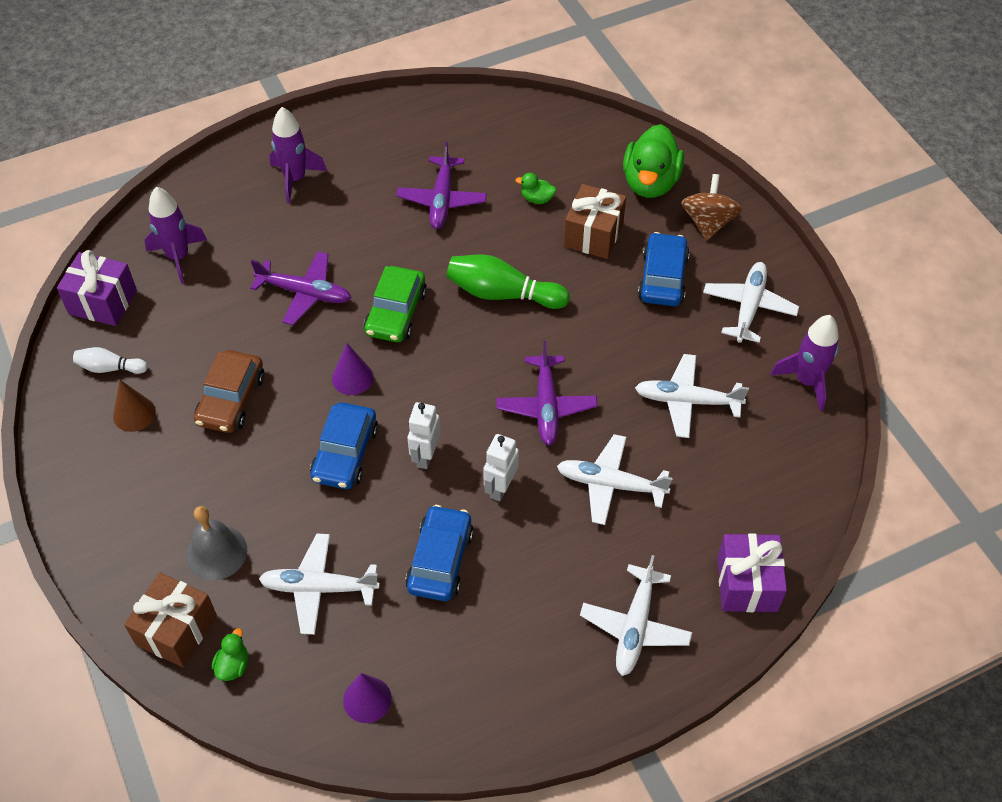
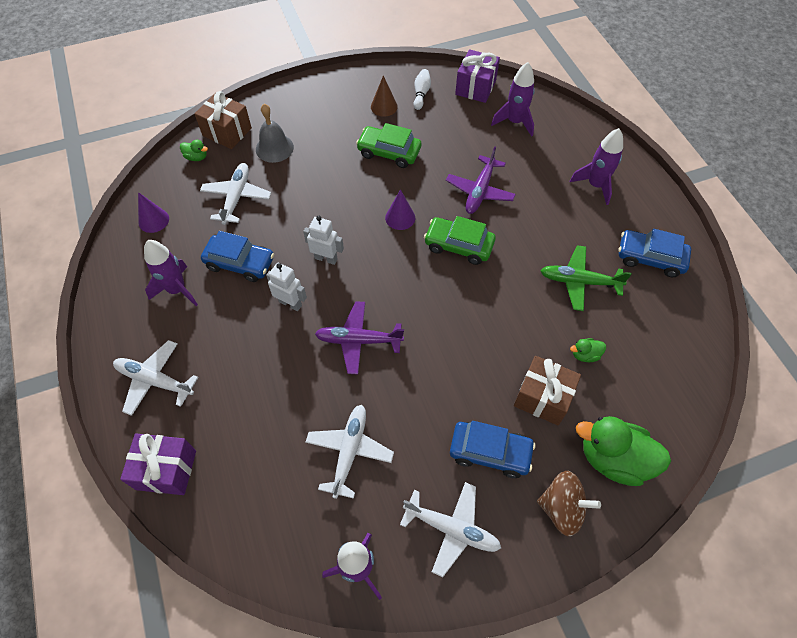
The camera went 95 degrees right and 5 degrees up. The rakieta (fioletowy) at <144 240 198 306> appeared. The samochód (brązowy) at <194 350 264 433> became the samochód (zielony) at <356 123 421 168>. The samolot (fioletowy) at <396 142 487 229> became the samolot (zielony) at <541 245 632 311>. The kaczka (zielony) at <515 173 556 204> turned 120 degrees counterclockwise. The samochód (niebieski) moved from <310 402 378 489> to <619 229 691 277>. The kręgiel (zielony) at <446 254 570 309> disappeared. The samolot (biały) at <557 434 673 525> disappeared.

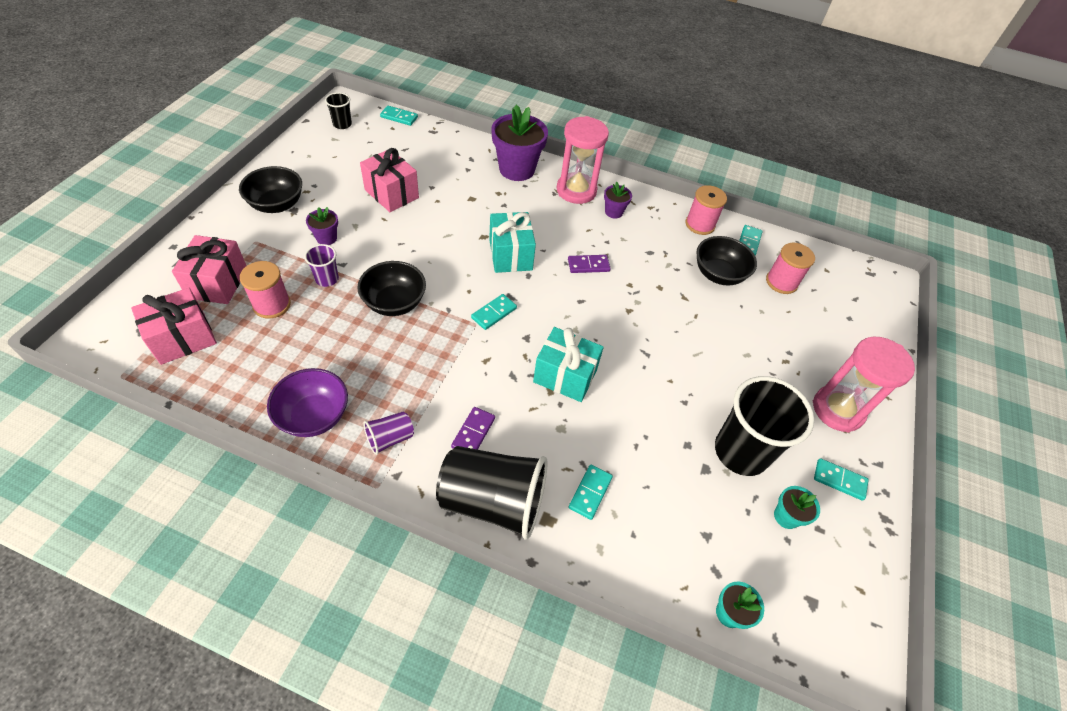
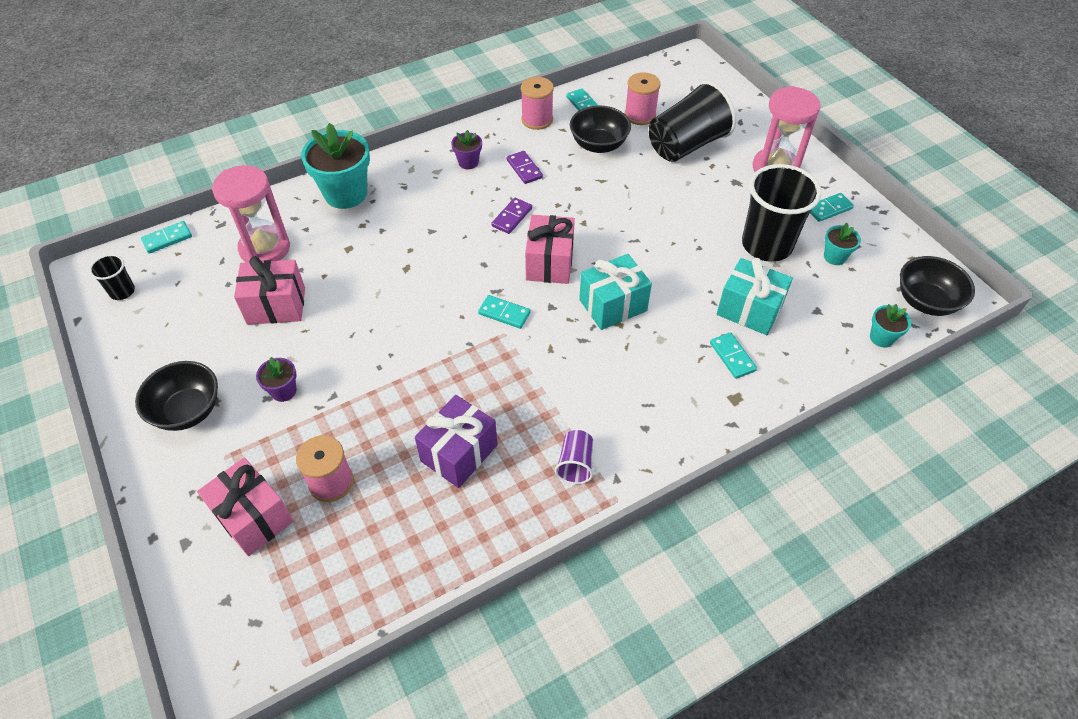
The camera went 45 degrees left and 0 degrees up. The klepsydra (różowy) moved from <557 116 609 204> to <212 165 290 262>. The doniczka (fioletowy) at <491 105 548 181> became the doniczka (turkusowy) at <301 123 370 209>. The prezent (fioletowy) at <415 395 497 488> appeared. The kostka domina (turkusowy) at <471 294 517 330> turned 60 degrees counterclockwise. The kostka domina (fioletowy) moved from <451 407 495 450> to <507 151 543 184>. The prezent (różowy) moved from <131 288 217 365> to <525 215 575 284>. The szklanka (czarny) moved from <436 446 547 540> to <649 81 736 162>. The prezent (turkusowy) moved from <489 212 536 273> to <717 258 793 335>. The miska (czarny) moved from <357 261 426 316> to <900 256 975 316>. The miska (fioletowy) at <267 368 348 437> disappeared. The szklanka (fioletowy) at <304 244 339 287> disappeared.

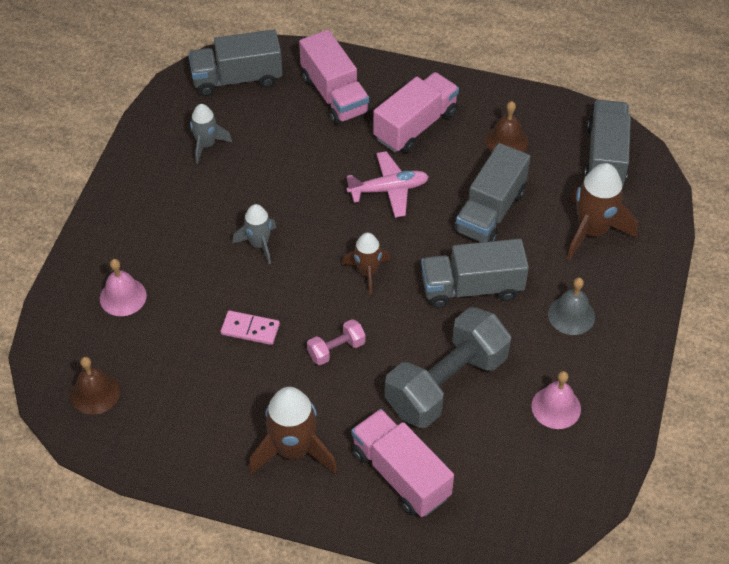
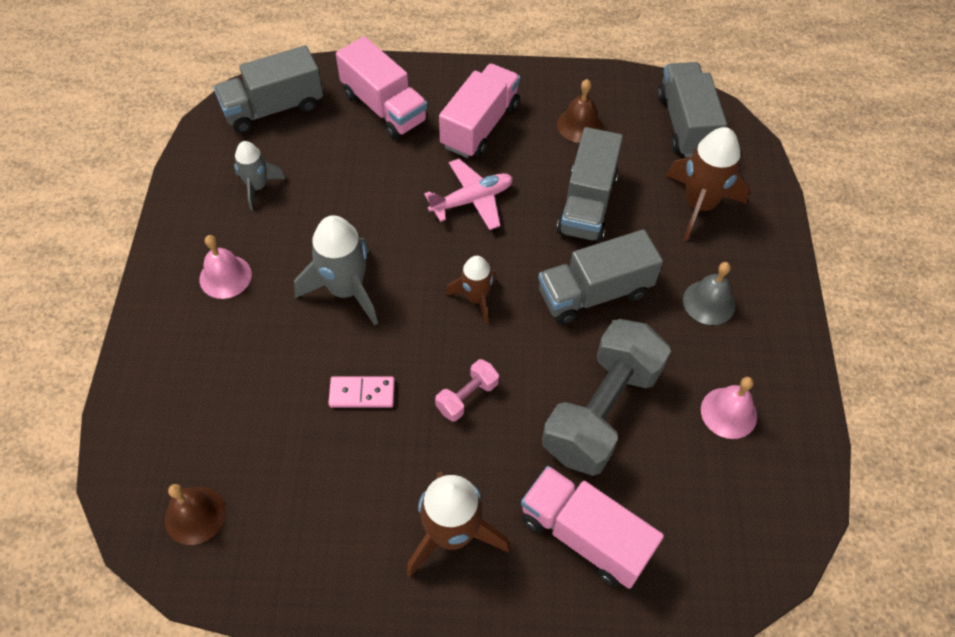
The camera went 15 degrees left and 5 degrees up. The dzwonek (różowy) moved from <100 259 147 316> to <200 235 252 299>. The rakieta (szary) at <233 204 277 264> changed to 1.65 times the size.

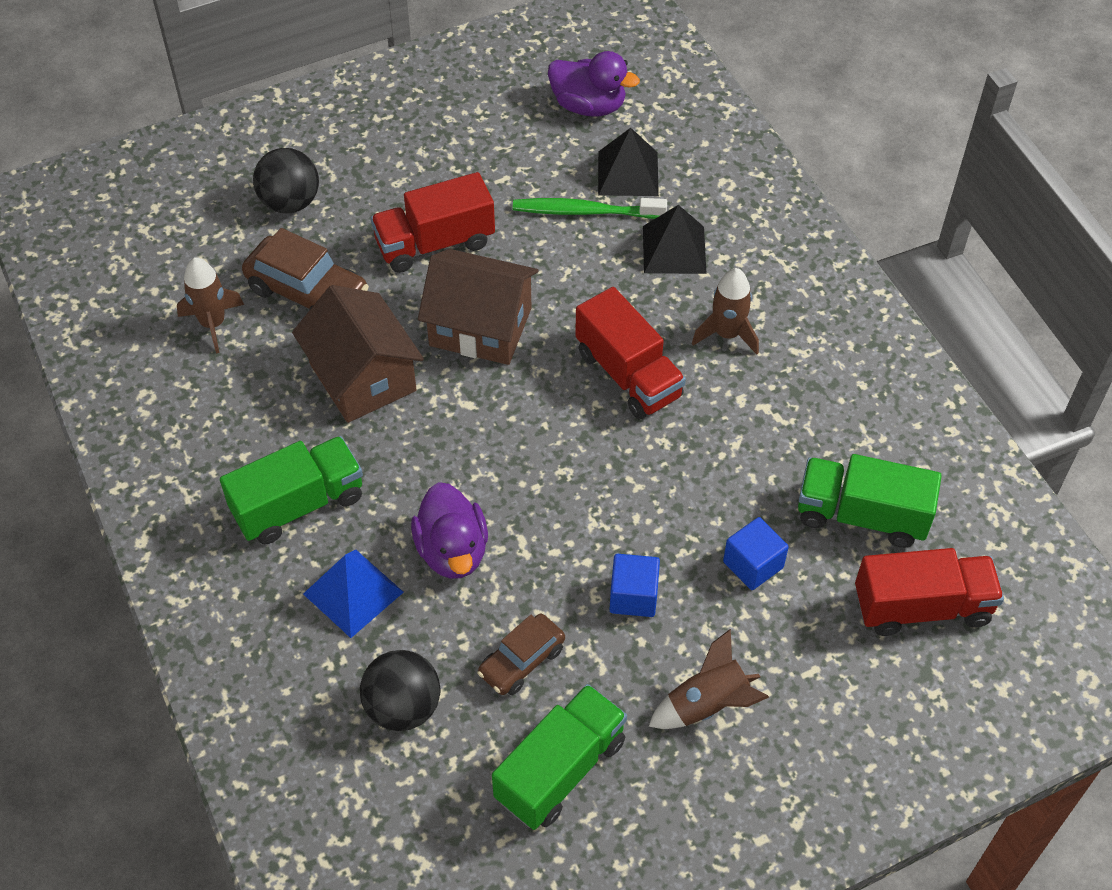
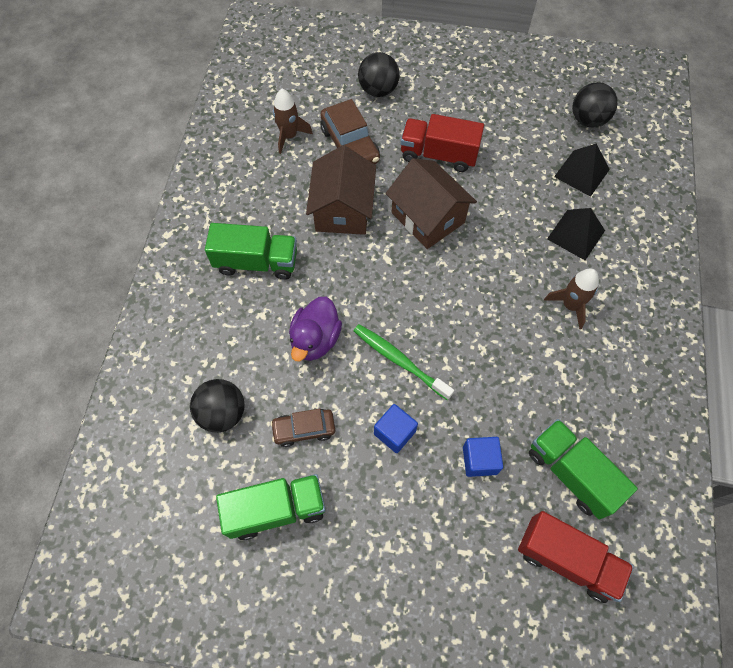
The camera went 35 degrees right and 10 degrees up. The szczoteczka do zębów (zielony) moved from <513 198 667 219> to <353 324 454 400>. The kaczka (fioletowy) at <548 51 640 117> was replaced by the piłka (czarny) at <572 82 618 128>. The piramida (niebieski) at <303 550 404 638> disappeared. The ciężarówka (czerwony) at <575 287 686 419> disappeared. The rakieta (brązowy) at <649 629 769 729> disappeared.

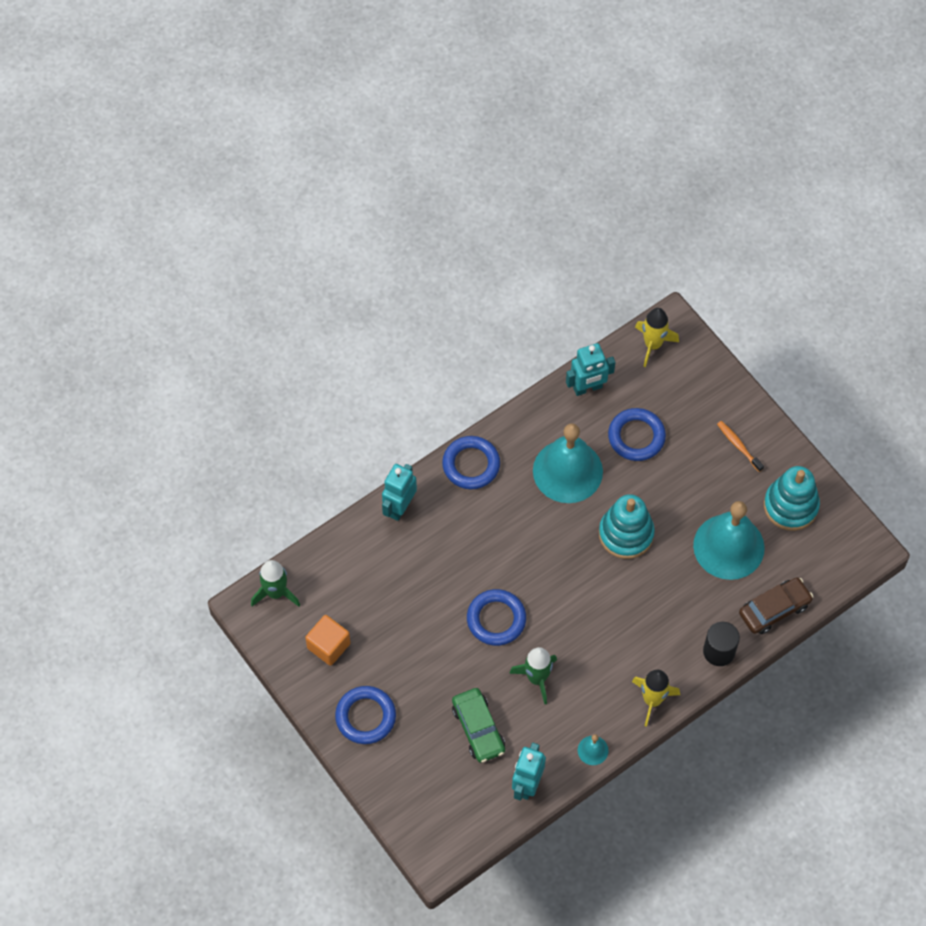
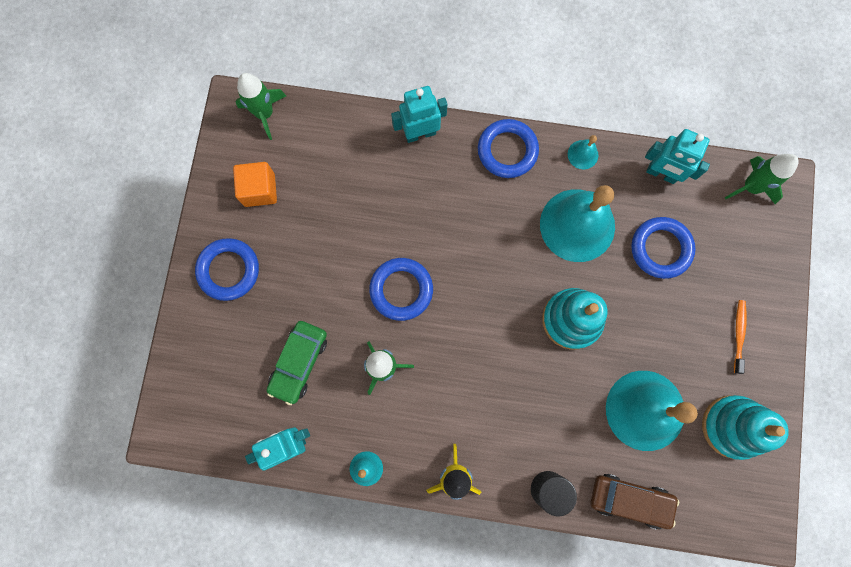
The camera went 45 degrees right and 15 degrees up. The dzwonek (turkusowy) at <568 135 598 169> appeared. The rakieta (żółty) at <635 308 679 367> became the rakieta (zielony) at <725 154 799 204>.

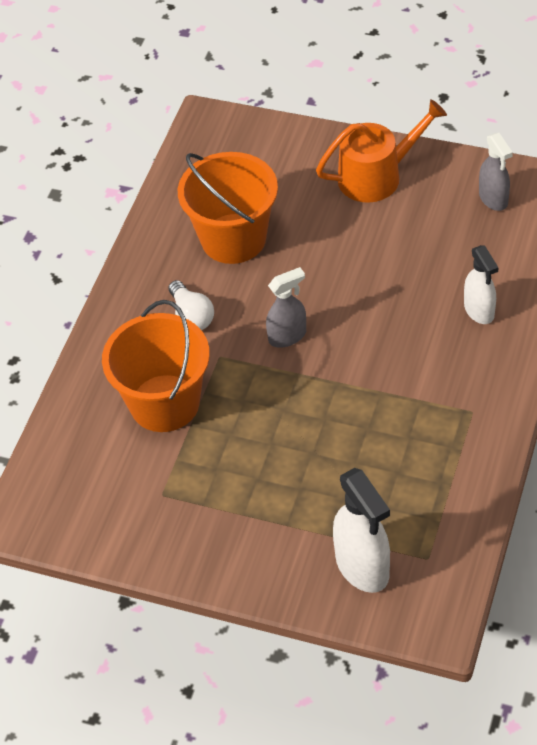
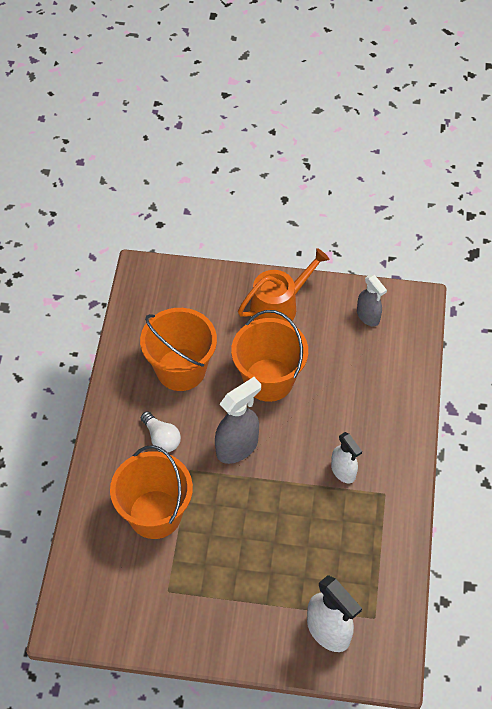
The camera went 15 degrees left and 5 degrees up. The spryskiwacz (szary) at <266 267 306 347> changed to 1.55 times the size. The wiadro (pomarańczowy) at <231 310 308 402> appeared. The spryskiwacz (biały) moved from <464 245 499 324> to <331 432 362 484>.

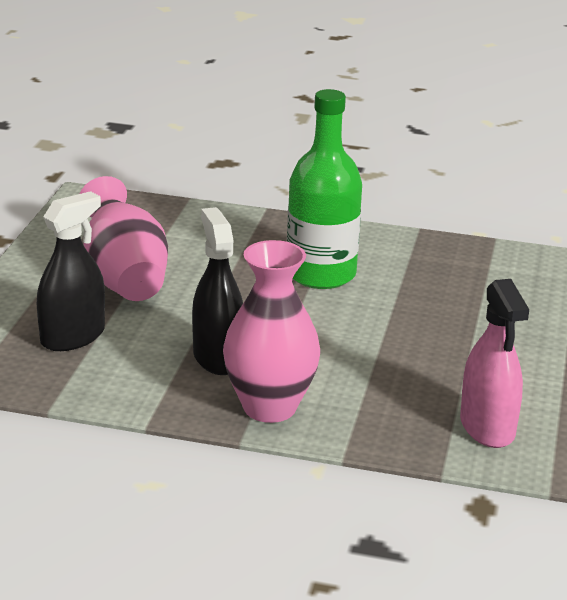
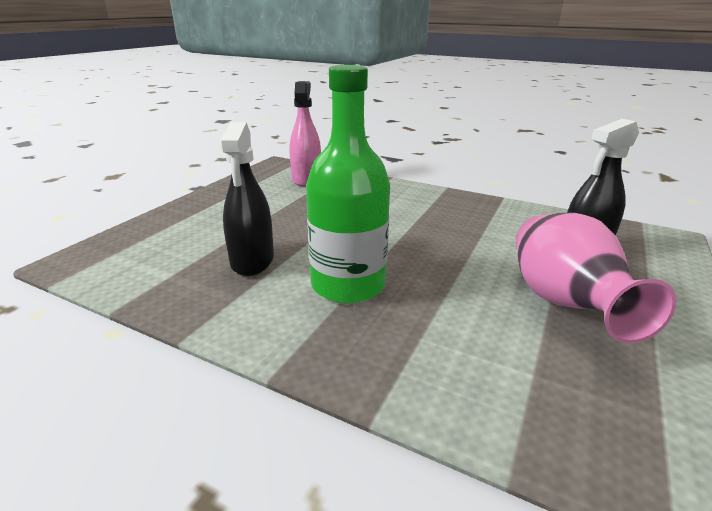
The camera went 165 degrees left and 0 degrees up. The spryskiwacz (czarny) moved from <192 207 243 375> to <220 122 274 276>. The wazon (różowy) at <223 240 320 423> disappeared.

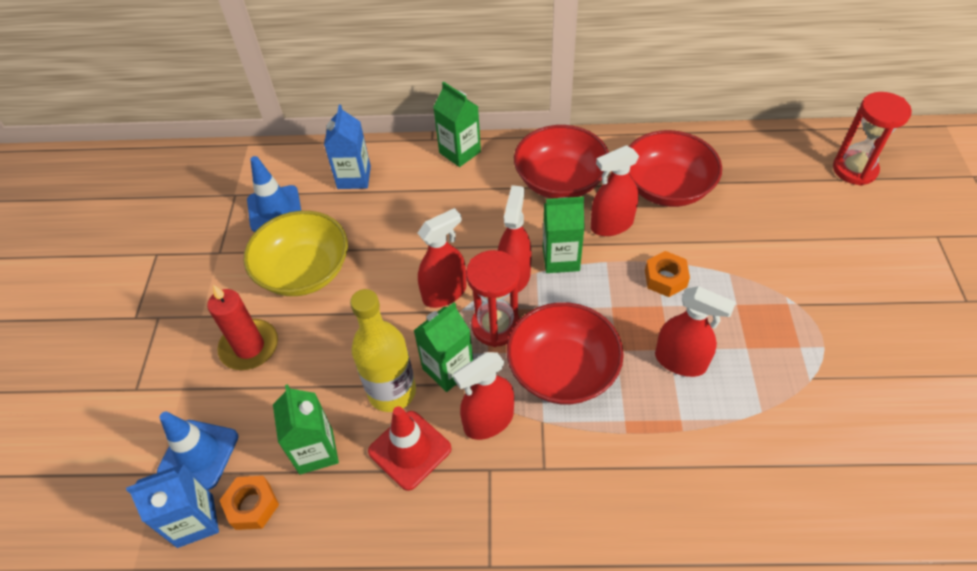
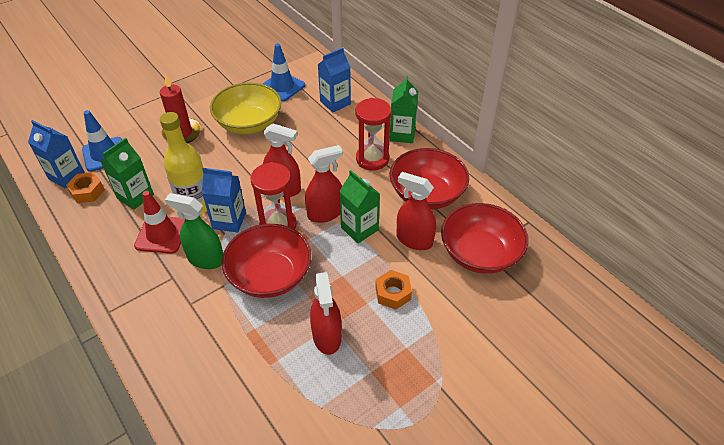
The camera went 50 degrees right and 5 degrees down. The spryskiwacz (czerwony) at <453 352 514 440> became the spryskiwacz (zielony) at <165 193 223 269>. The karton mleka (zielony) at <413 302 473 392> became the karton mleka (niebieski) at <202 168 246 233>. The klepsydra (czerwony) moved from <833 92 912 186> to <355 98 392 170>.

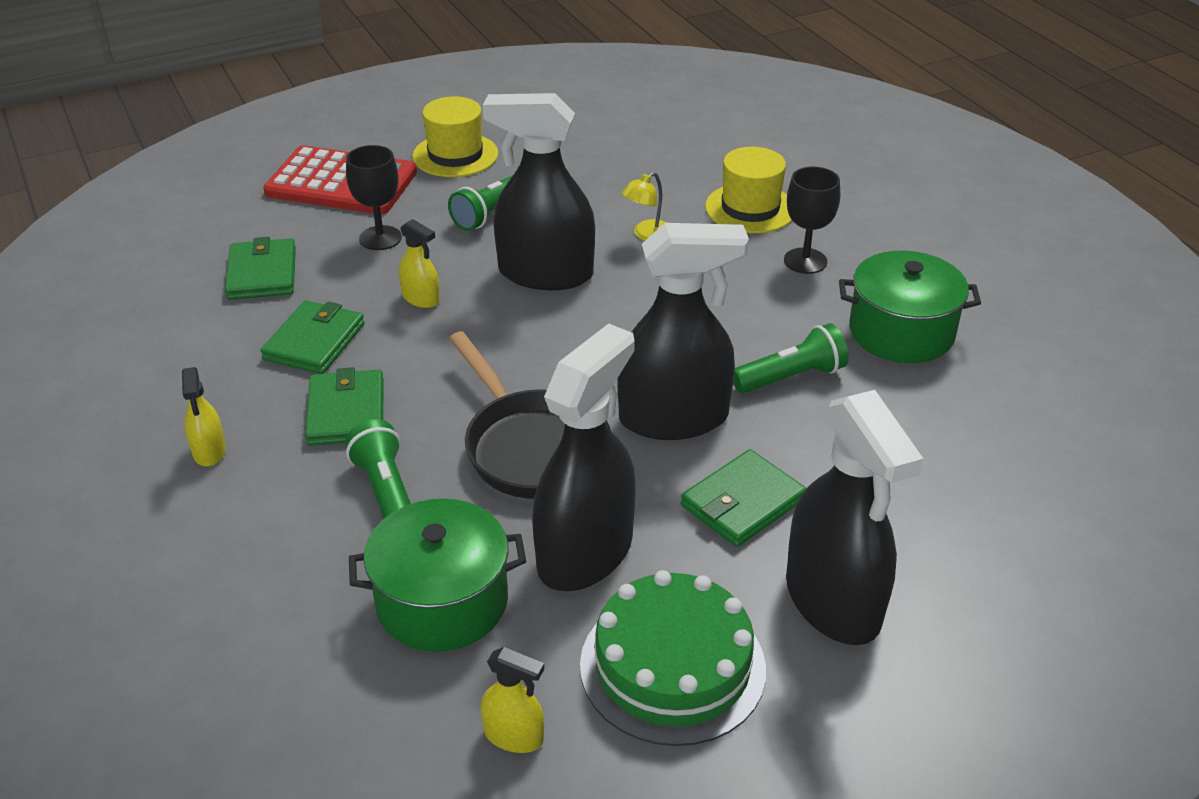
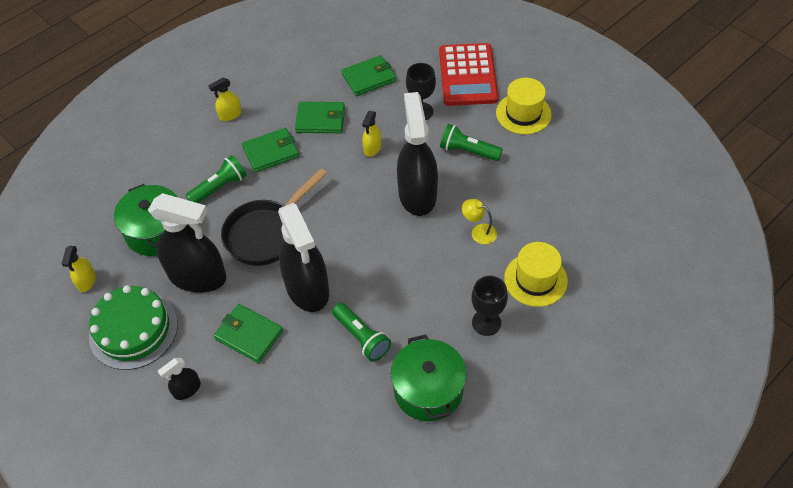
The camera went 75 degrees right and 15 degrees up. The spryskiwacz (czarny) at <786 390 924 645> changed to 0.45 times the size.

